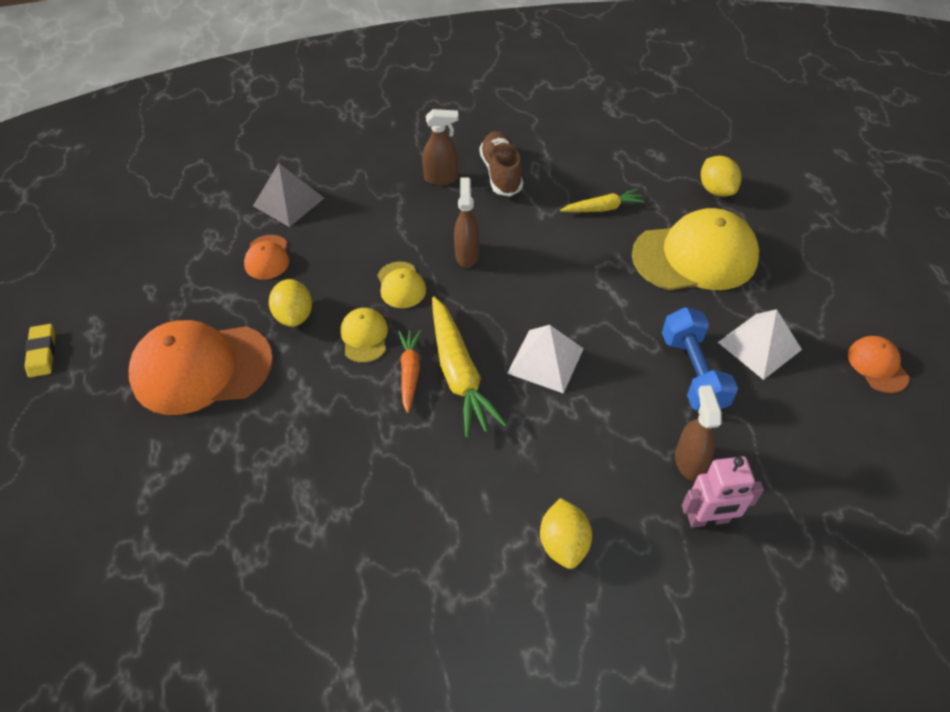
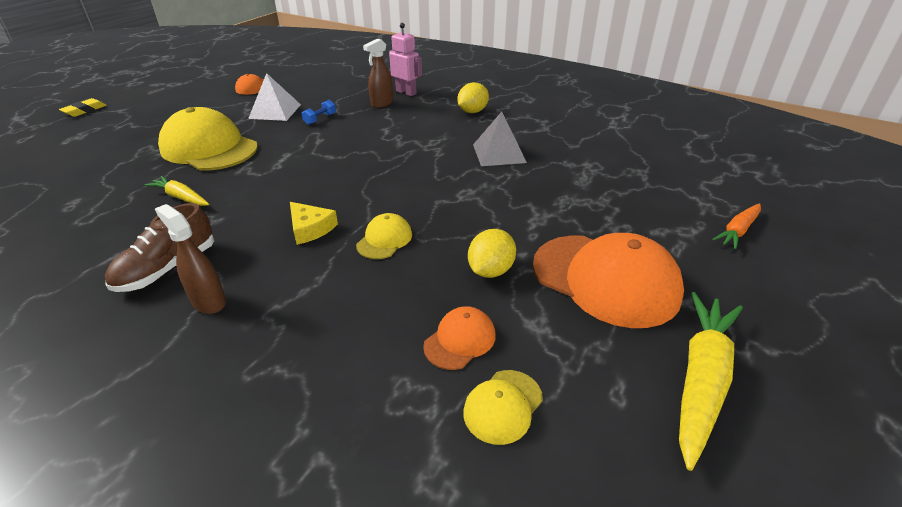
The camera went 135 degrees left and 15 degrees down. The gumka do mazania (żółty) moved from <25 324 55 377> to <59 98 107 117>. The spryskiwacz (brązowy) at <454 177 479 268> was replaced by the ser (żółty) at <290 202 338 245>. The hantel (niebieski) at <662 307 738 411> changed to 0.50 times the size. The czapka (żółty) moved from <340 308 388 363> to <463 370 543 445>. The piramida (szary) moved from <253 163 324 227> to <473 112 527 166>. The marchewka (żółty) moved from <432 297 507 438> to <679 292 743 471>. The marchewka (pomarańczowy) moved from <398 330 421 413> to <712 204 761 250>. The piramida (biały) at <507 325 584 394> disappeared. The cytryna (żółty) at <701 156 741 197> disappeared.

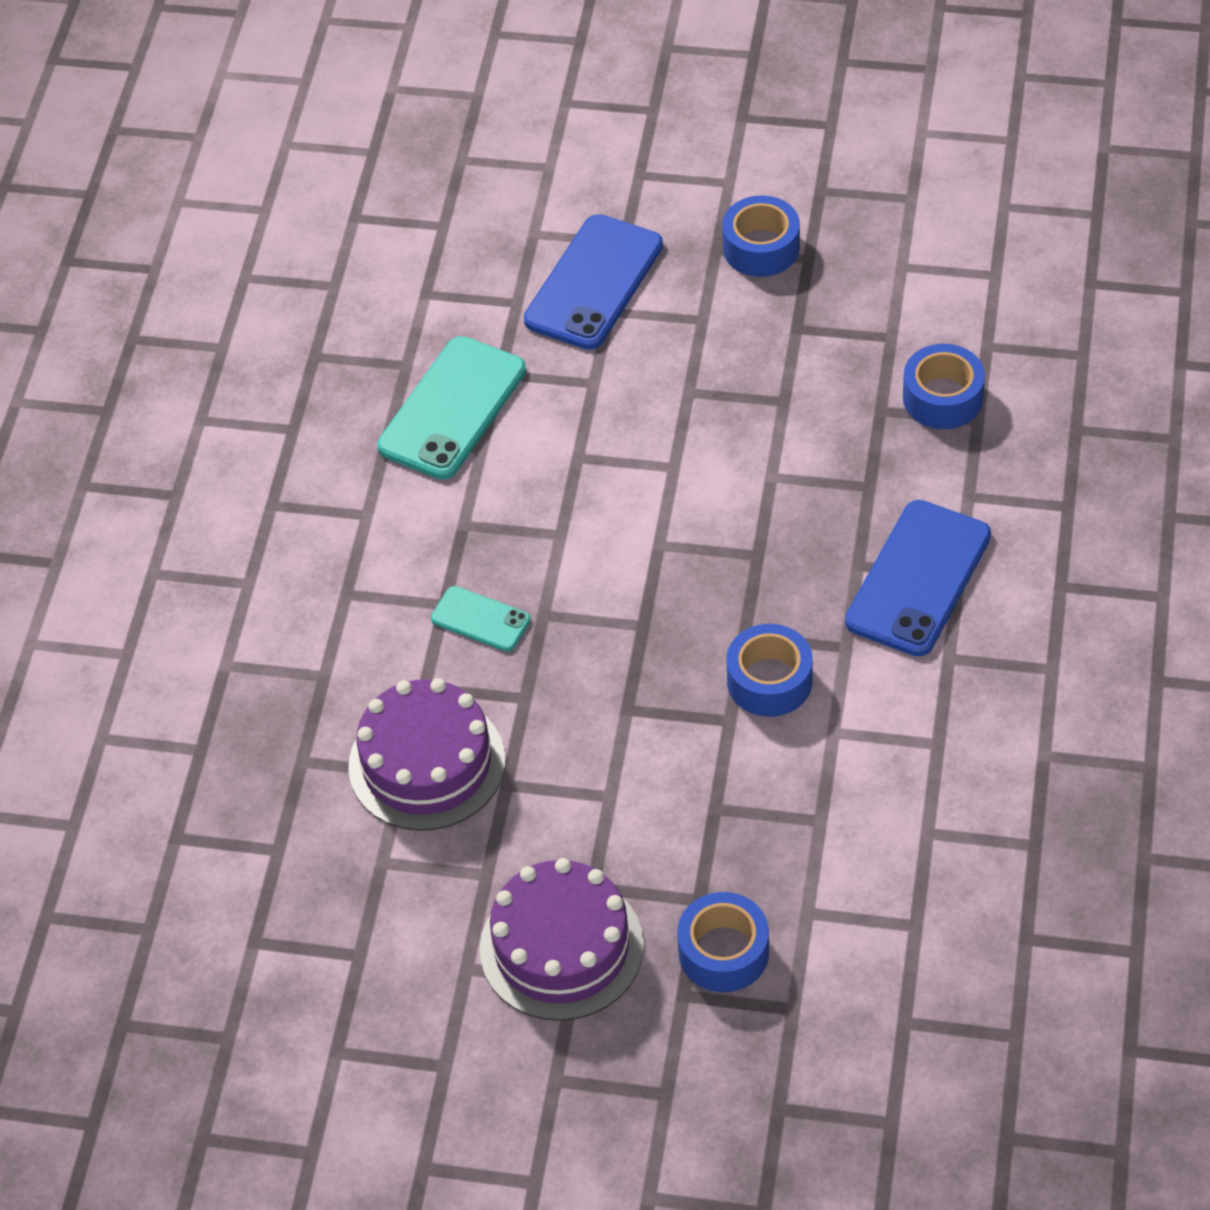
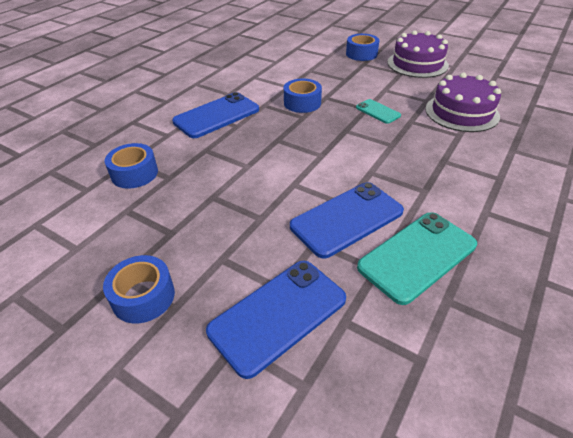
The camera went 160 degrees left and 10 degrees down. The telefon (niebieski) at <290 182 404 259> appeared. The telefon (turkusowy) moved from <431 586 531 652> to <356 99 401 124>.

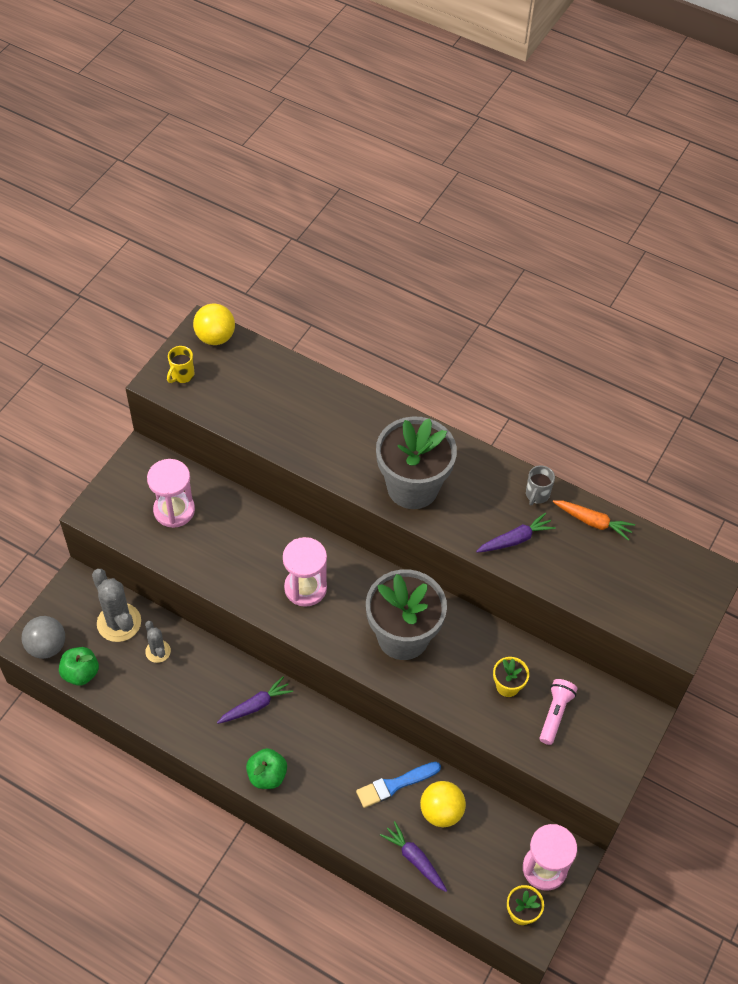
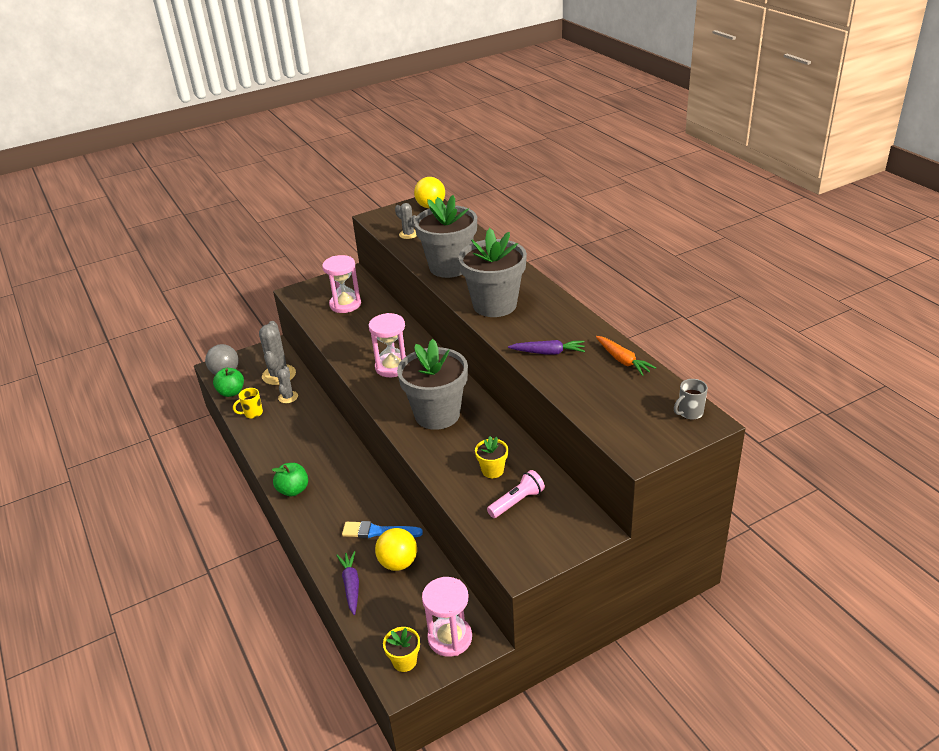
The camera went 35 degrees right and 20 degrees down. The kubek (żółty) moved from <167 346 194 383> to <233 388 263 419>. The kaktus (szary) at <395 203 417 239> appeared. The doniczka (szary) at <414 195 477 278> appeared. The kubek (szary) moved from <526 465 555 505> to <674 379 708 420>. The marchewka (fioletowy) at <217 676 293 724> disappeared.

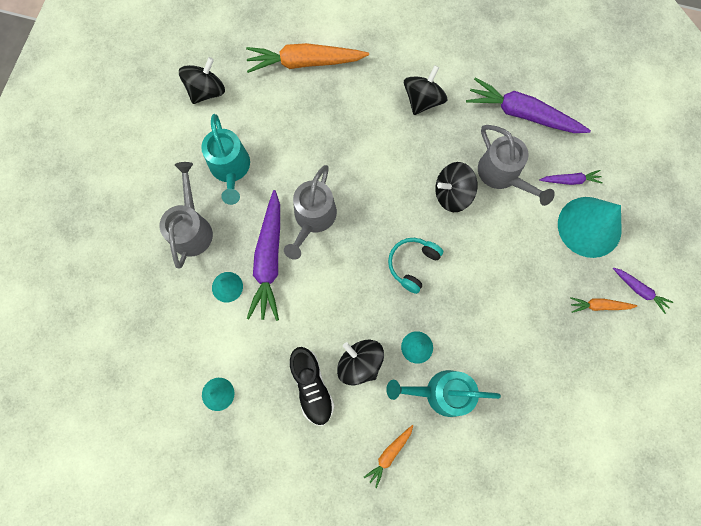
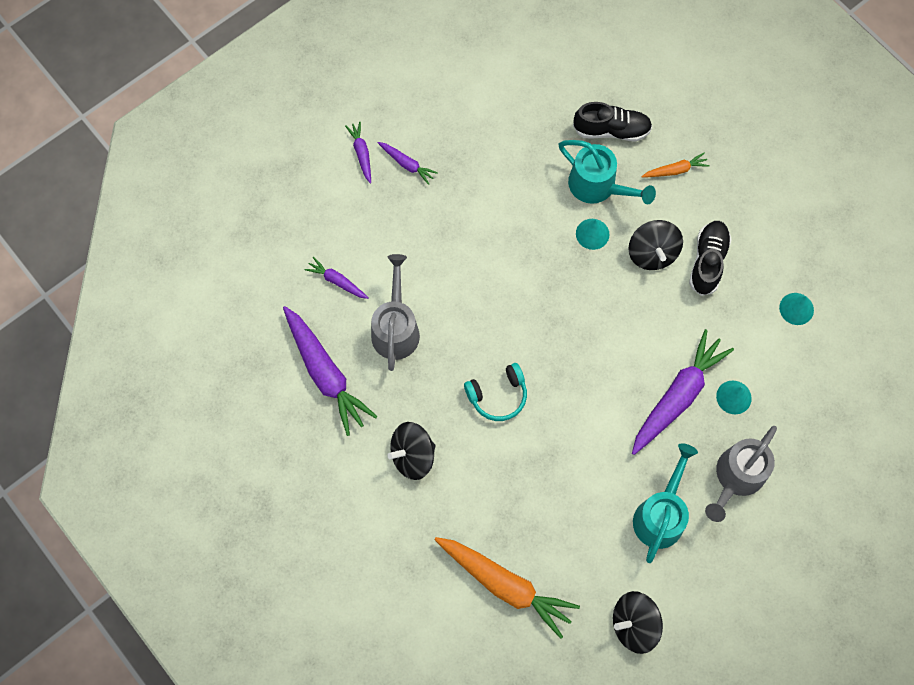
The camera went 145 degrees left and 5 degrees down. The marchewka (pomarańczowy) at <570 297 637 313> became the marchewka (fioletowy) at <378 142 438 185>. The słuchawki (turkusowy) moved from <388 238 443 294> to <464 363 527 421>. The but (czarny) at <573 102 652 141> appeared. The konewka (szary) at <284 165 337 260> disappeared. The bączek (czarny) at <435 162 478 212> disappeared. The stożek (turkusowy) at <558 197 622 258> disappeared.

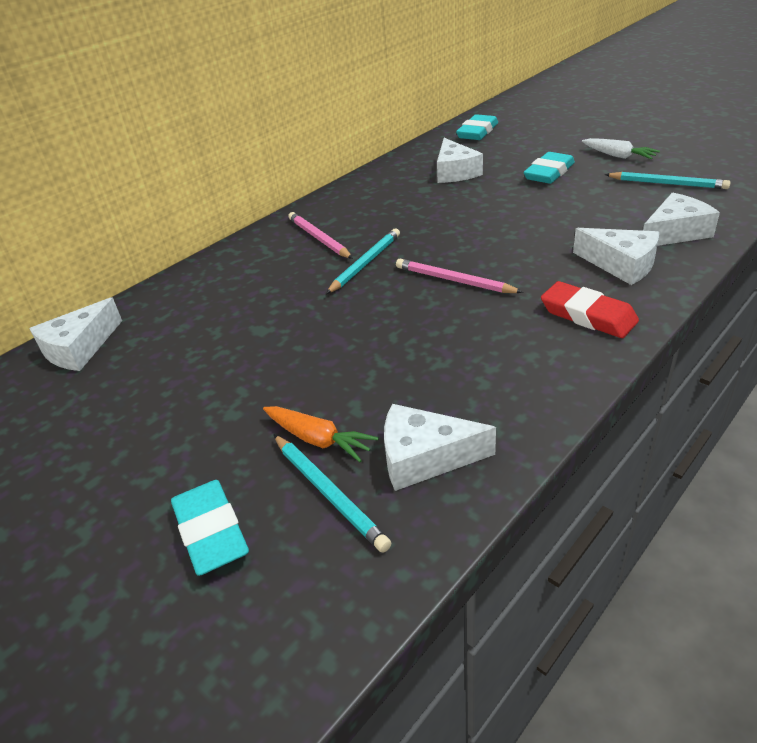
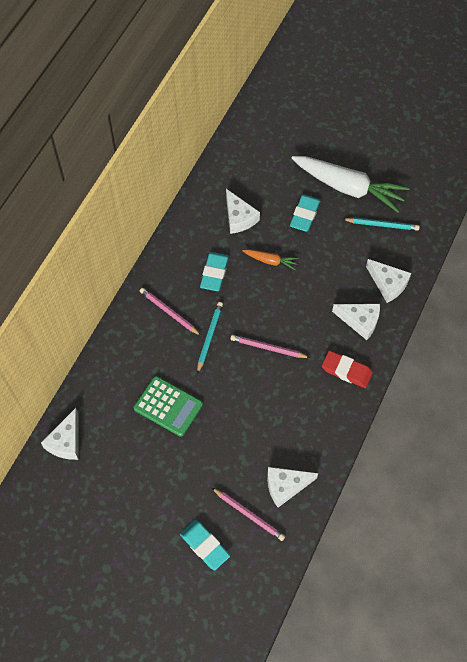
The camera went 20 degrees left and 25 degrees up. The kalkulator (zielony) at <134 376 203 437> appeared. The gumka do mazania (turkusowy) moved from <456 114 498 140> to <200 252 229 291>. The ołówek (turkusowy) at <274 435 391 552> became the ołówek (różowy) at <212 488 285 541>. The marchewka (pomarańczowy) moved from <263 406 379 462> to <243 249 299 271>. The marchewka (biały) at <582 138 660 159> changed to 2.20 times the size. The ser (biały) at <643 193 720 246> turned 90 degrees clockwise.

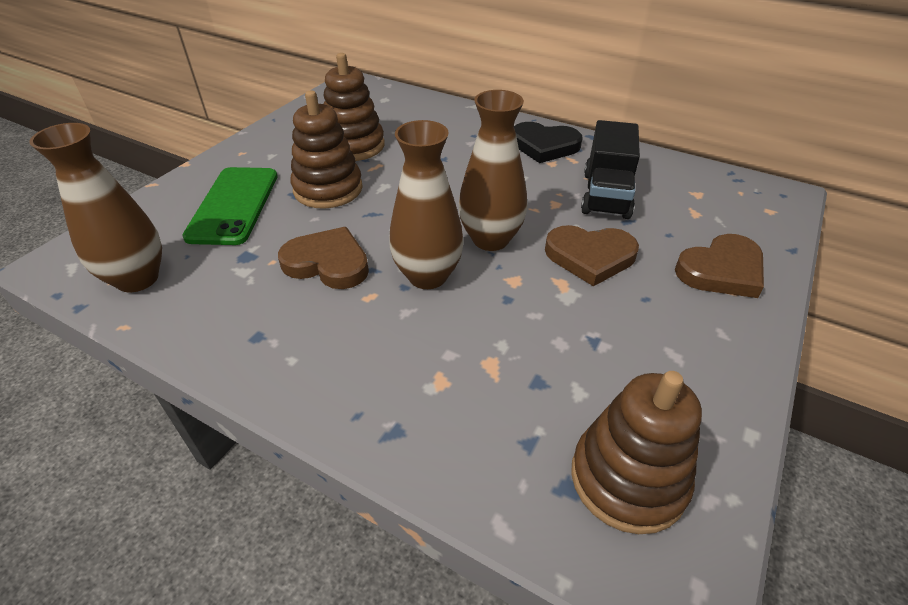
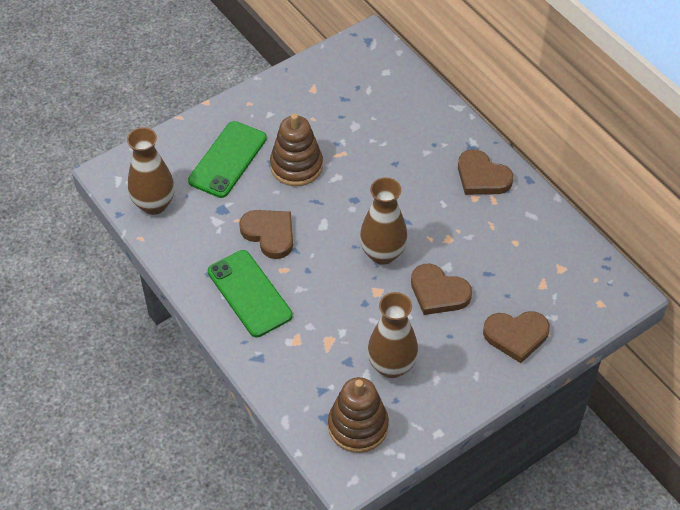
The camera went 25 degrees right and 10 degrees up. The telefon (zielony) at <208 250 293 337> appeared. The wazon (brązowy) moved from <389 120 464 289> to <367 292 418 378>. The serce (czarny) at <514 122 583 163> became the serce (brązowy) at <458 149 513 195>. The zabawka nakładanka (brązowy) at <323 53 385 161> disappeared. The ciężarówka (czarny) at <581 120 640 219> disappeared.

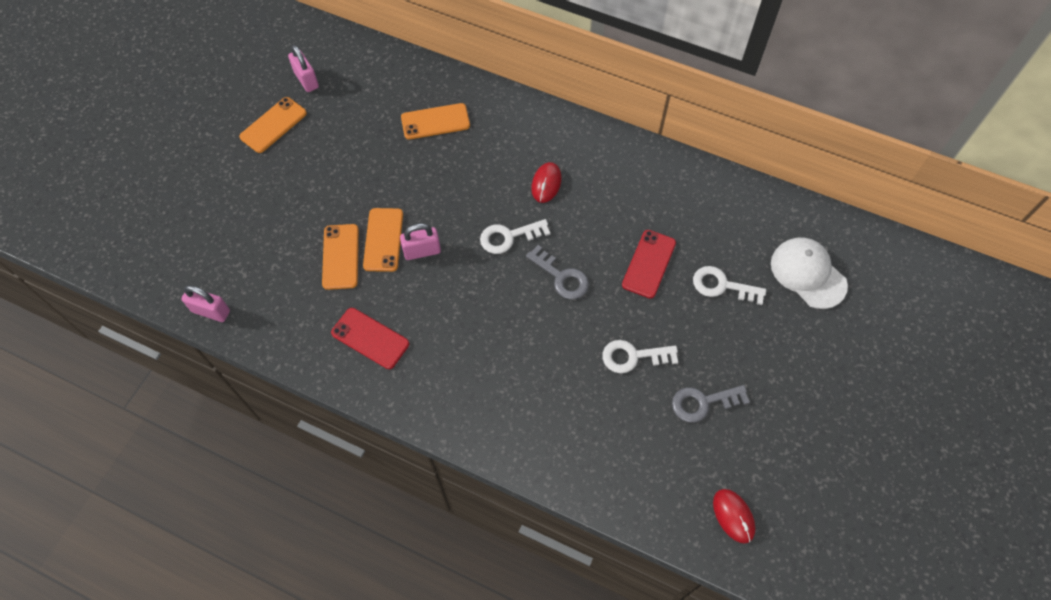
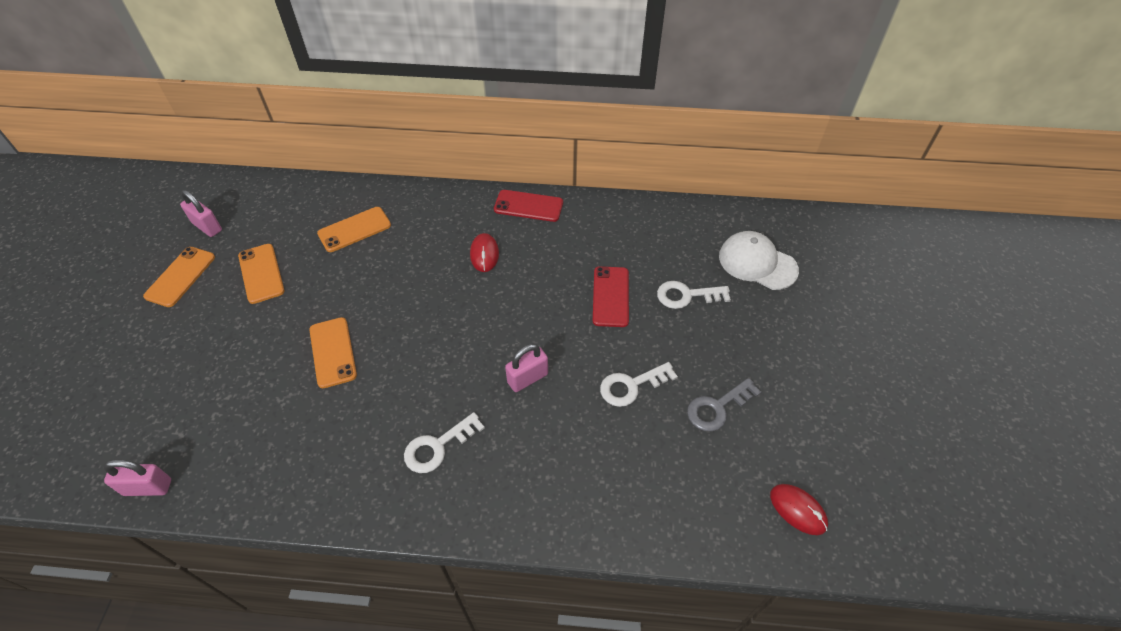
The camera went 20 degrees left and 10 degrees down. The telefon (pomarańczowy) moved from <322 224 359 290> to <238 244 284 304>. The klucz (biały) moved from <480 219 550 254> to <404 412 485 473>. The telefon (czerwony) moved from <331 308 409 369> to <494 190 563 222>. The kłódka (różowy) moved from <400 223 441 260> to <505 344 548 392>. The klucz (szary) at <526 245 589 299> disappeared.

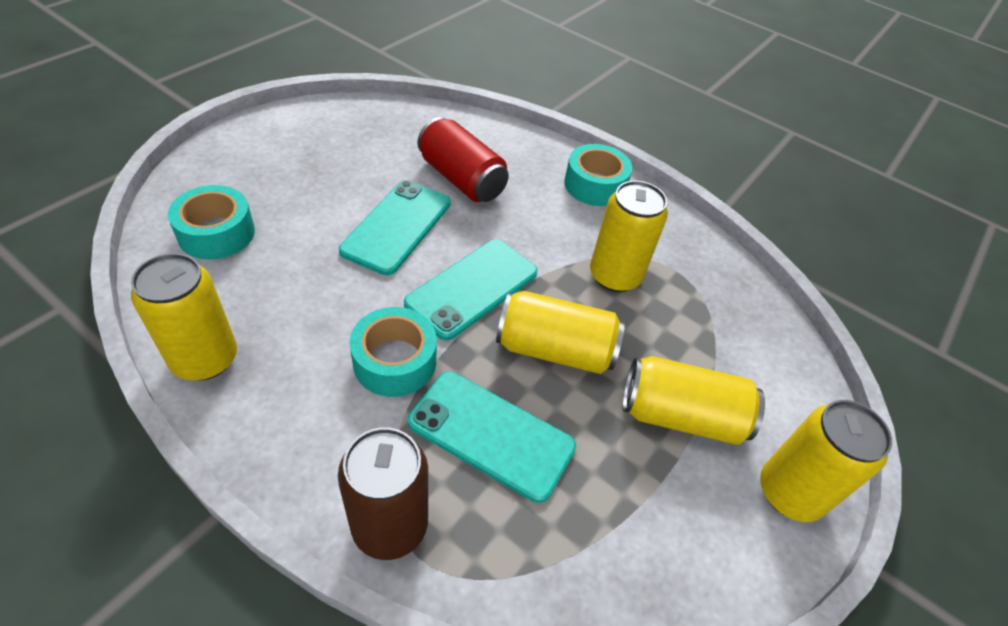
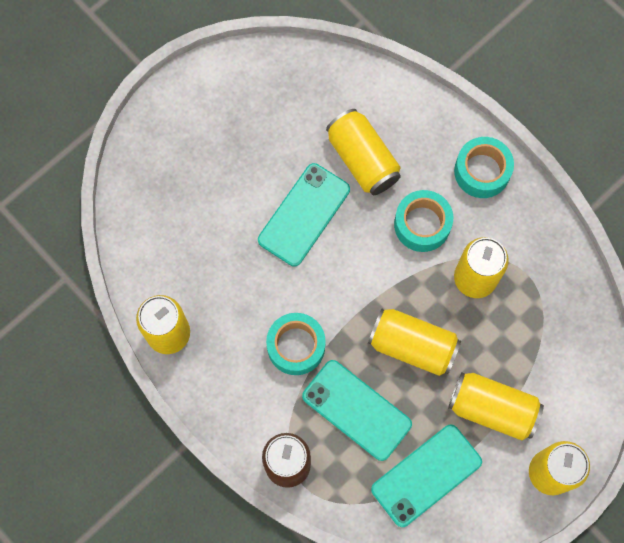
The camera went 15 degrees right and 25 degrees up. The puszka (czerwony) at <418 117 509 202> became the puszka (żółty) at <326 109 401 195>. The telefon (turkusowy) moved from <404 239 538 340> to <371 425 482 527>. The taśma klejąca (turkusowy) moved from <168 185 255 259> to <394 190 453 252>.

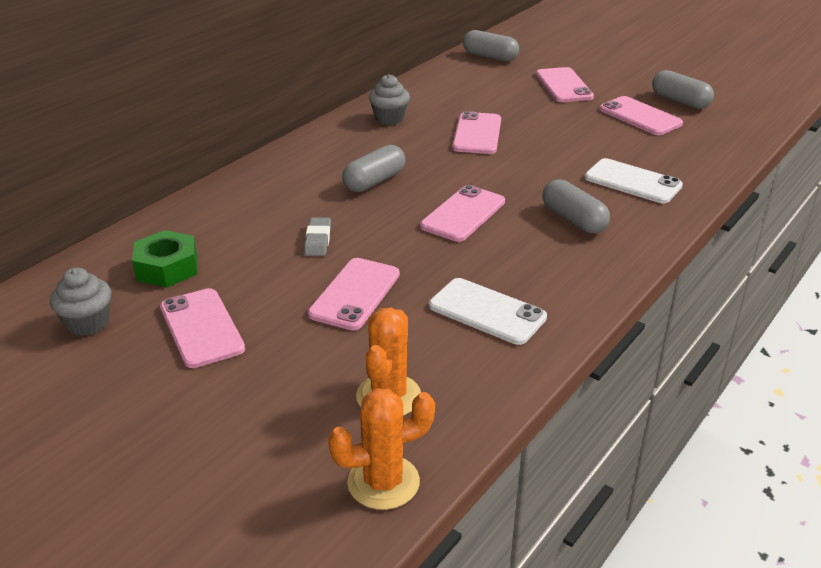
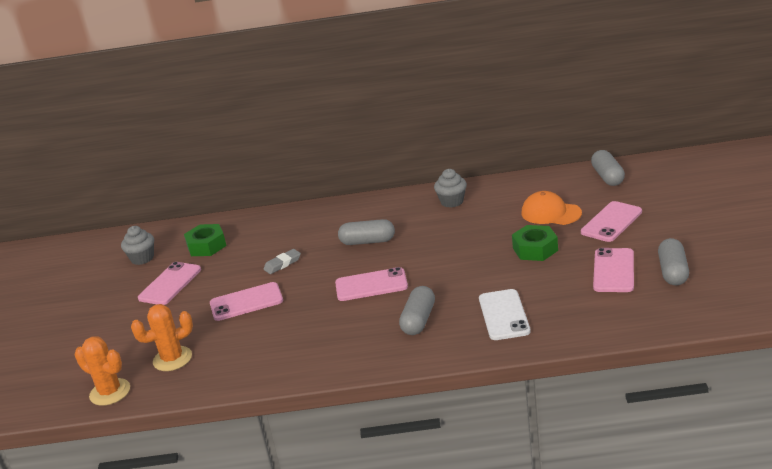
The camera went 55 degrees right and 5 degrees down. The nakrętka (zielony) at <512 225 558 261> appeared. The czapka (pomarańczowy) at <522 191 582 225> appeared. The telefon (biały) at <429 278 547 345> disappeared. The telefon (różowy) at <452 111 501 154> disappeared.

